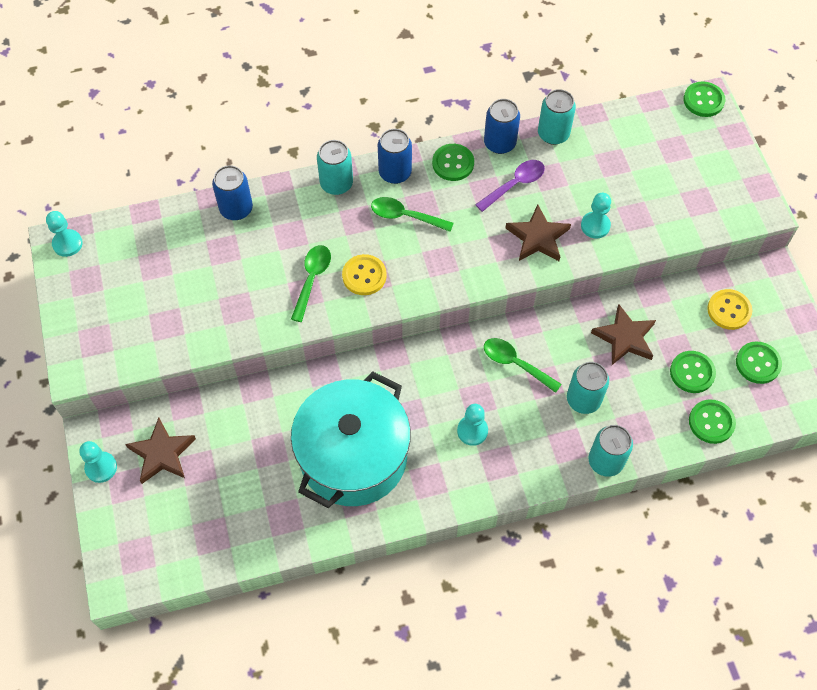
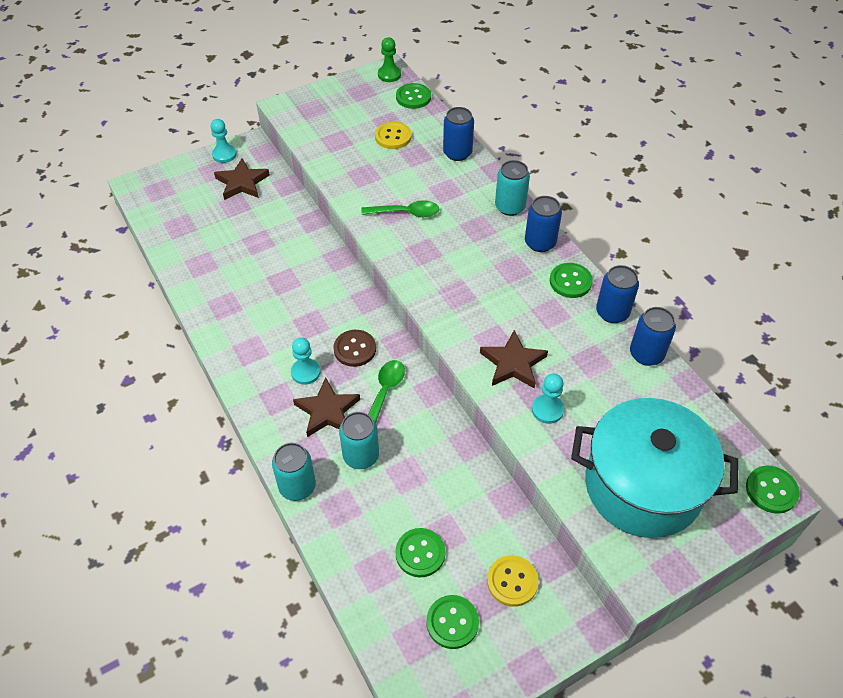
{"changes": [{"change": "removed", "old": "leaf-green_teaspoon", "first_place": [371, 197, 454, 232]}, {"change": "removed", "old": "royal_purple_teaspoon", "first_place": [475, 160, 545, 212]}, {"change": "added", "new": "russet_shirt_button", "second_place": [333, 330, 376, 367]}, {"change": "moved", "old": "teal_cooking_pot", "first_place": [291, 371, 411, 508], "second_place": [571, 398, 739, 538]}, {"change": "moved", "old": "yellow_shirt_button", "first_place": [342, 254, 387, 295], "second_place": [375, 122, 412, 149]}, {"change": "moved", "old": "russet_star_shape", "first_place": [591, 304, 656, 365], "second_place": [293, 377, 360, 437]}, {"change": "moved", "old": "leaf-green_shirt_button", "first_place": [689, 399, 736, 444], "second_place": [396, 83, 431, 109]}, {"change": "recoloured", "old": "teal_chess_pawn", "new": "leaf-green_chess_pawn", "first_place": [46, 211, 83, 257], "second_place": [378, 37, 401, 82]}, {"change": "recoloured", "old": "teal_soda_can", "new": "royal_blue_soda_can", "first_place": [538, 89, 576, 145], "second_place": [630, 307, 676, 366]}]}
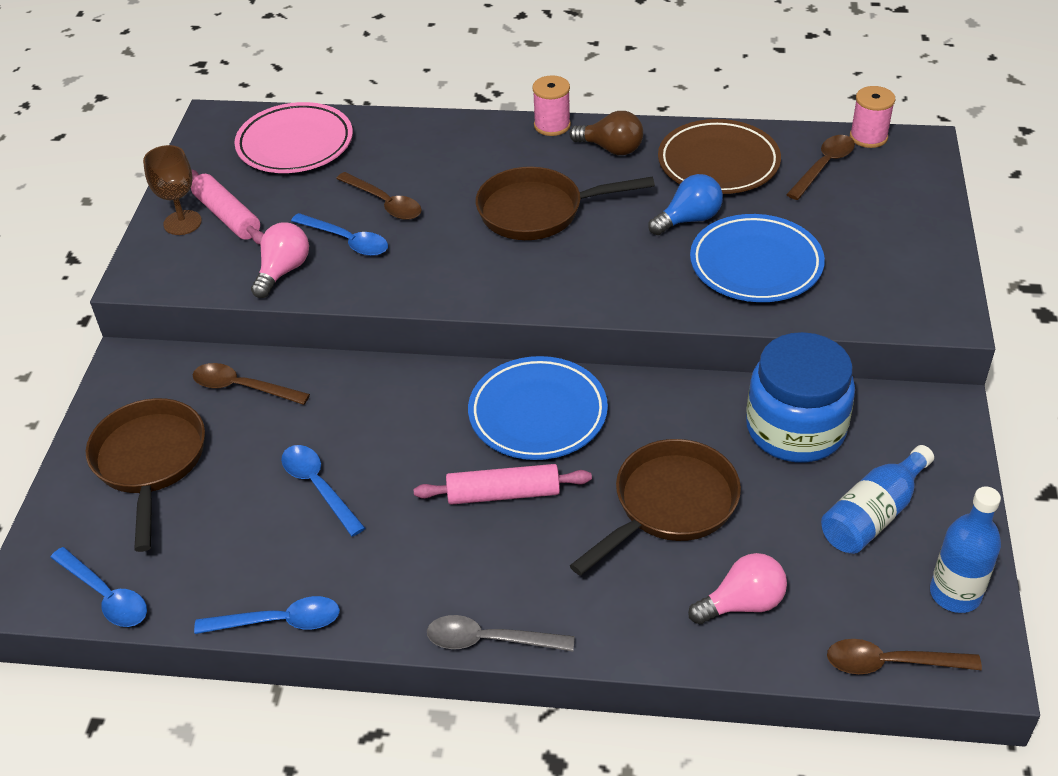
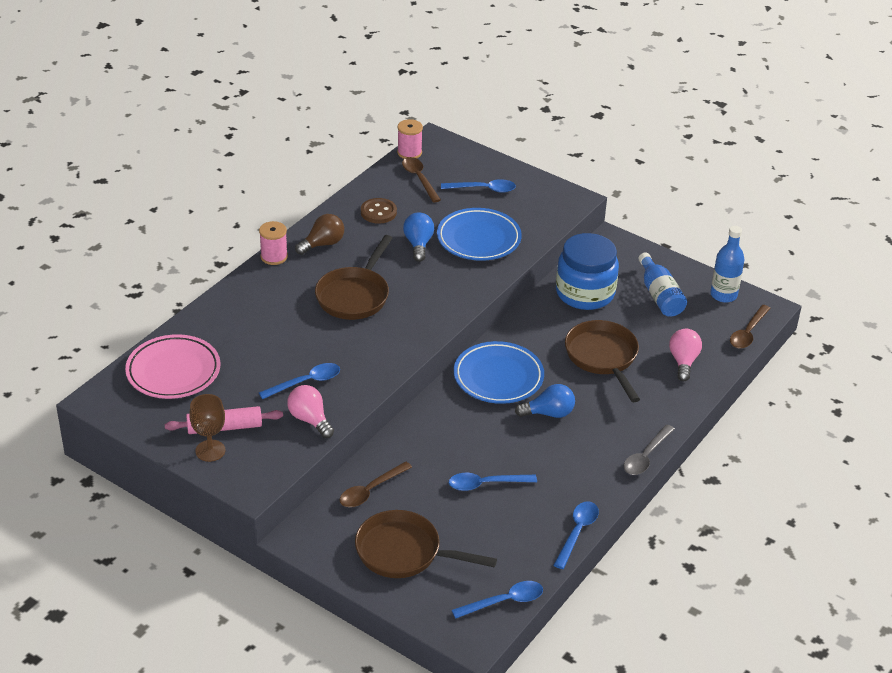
{"changes": [{"change": "removed", "old": "russet_teaspoon", "first_place": [336, 172, 422, 220]}, {"change": "added", "new": "royal_blue_teaspoon", "second_place": [441, 179, 516, 193]}, {"change": "replaced", "old": "rose-pink_rolling_pin", "new": "royal_blue_lightbulb", "first_place": [414, 464, 592, 505], "second_place": [515, 384, 575, 418]}, {"change": "replaced", "old": "russet_flat_dish", "new": "russet_shirt_button", "first_place": [658, 119, 781, 194], "second_place": [361, 198, 397, 224]}]}
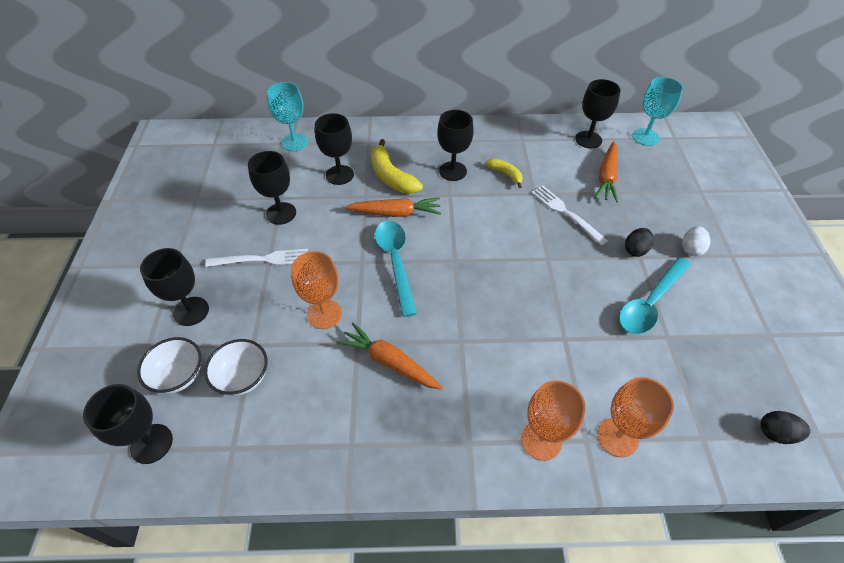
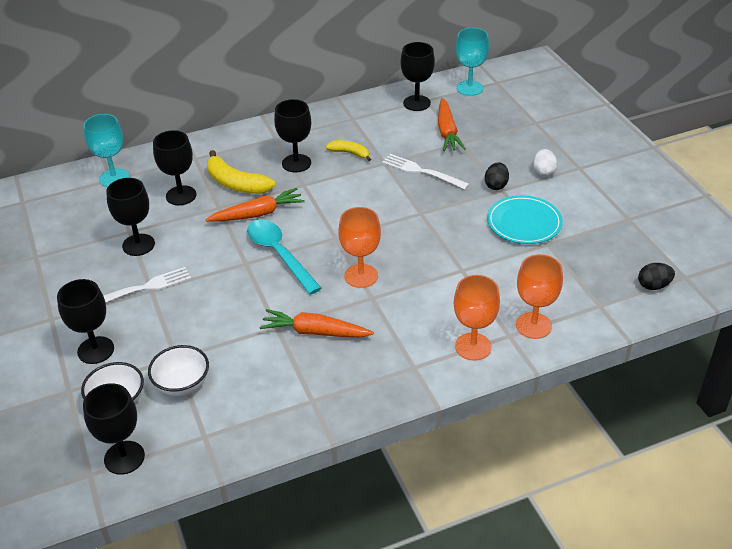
{"changes": [{"change": "moved", "old": "bright_orange_wine_glass", "first_place": [291, 251, 342, 329], "second_place": [338, 207, 381, 288]}, {"change": "replaced", "old": "teal_teaspoon", "new": "teal_flat_dish", "first_place": [619, 257, 691, 334], "second_place": [487, 195, 563, 244]}]}
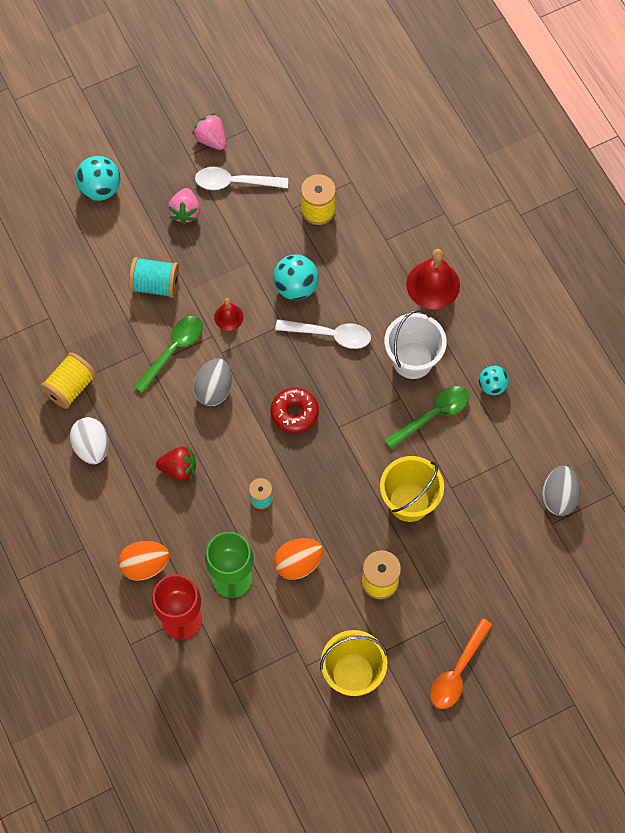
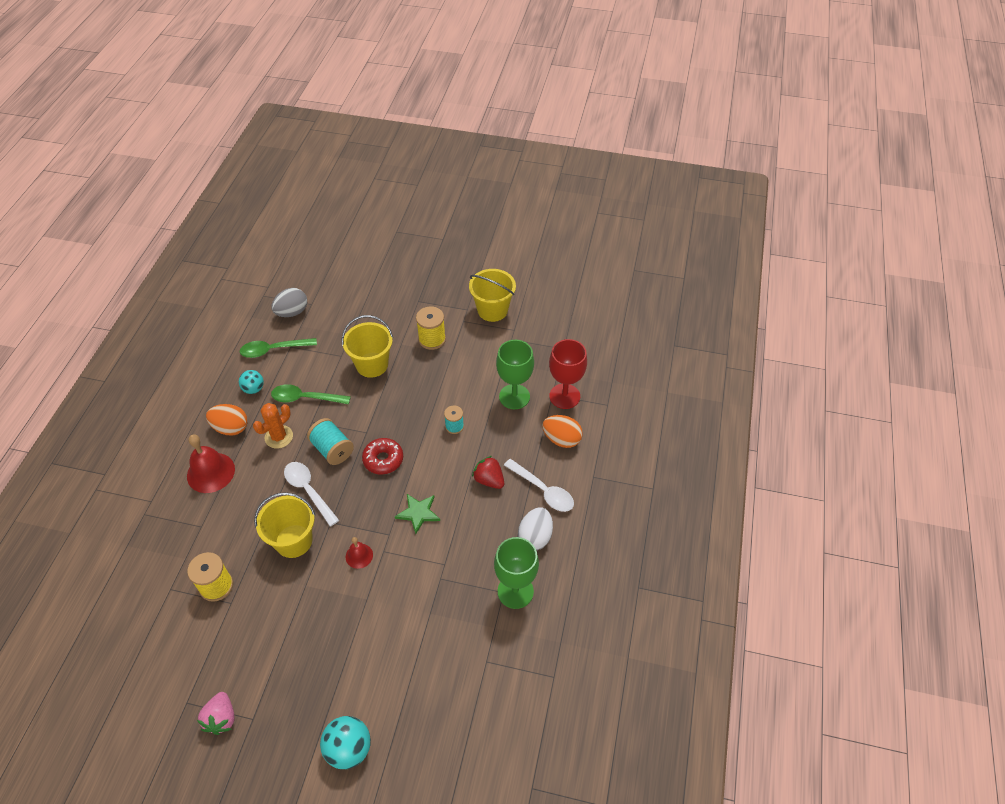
{"changes": [{"change": "removed", "old": "rose-pink_strawberry", "first_place": [168, 188, 200, 224]}, {"change": "removed", "old": "bright_orange_teaspoon", "first_place": [430, 618, 493, 709]}, {"change": "moved", "old": "teal_reel_of_thread", "first_place": [129, 257, 179, 298], "second_place": [307, 418, 354, 465]}, {"change": "moved", "old": "leaf-green_teaspoon", "first_place": [134, 316, 203, 393], "second_place": [240, 338, 317, 358]}, {"change": "moved", "old": "snow-white_teaspoon", "first_place": [195, 167, 288, 190], "second_place": [504, 459, 574, 512]}, {"change": "moved", "old": "bright_orange_egg_shape", "first_place": [274, 538, 323, 580], "second_place": [206, 404, 248, 435]}, {"change": "replaced", "old": "yellow_reel_of_thread", "new": "leaf-green_wine_glass", "first_place": [40, 352, 96, 409], "second_place": [494, 537, 539, 609]}, {"change": "replaced", "old": "grey_egg_shape", "new": "leaf-green_star_shape", "first_place": [193, 358, 232, 406], "second_place": [395, 494, 440, 534]}, {"change": "replaced", "old": "teal_ball", "new": "yellow_bucket", "first_place": [273, 254, 319, 300], "second_place": [254, 493, 315, 558]}, {"change": "replaced", "old": "snow-white_bucket", "new": "bright_orange_saguaro_cactus", "first_place": [384, 309, 447, 379], "second_place": [253, 403, 293, 449]}]}
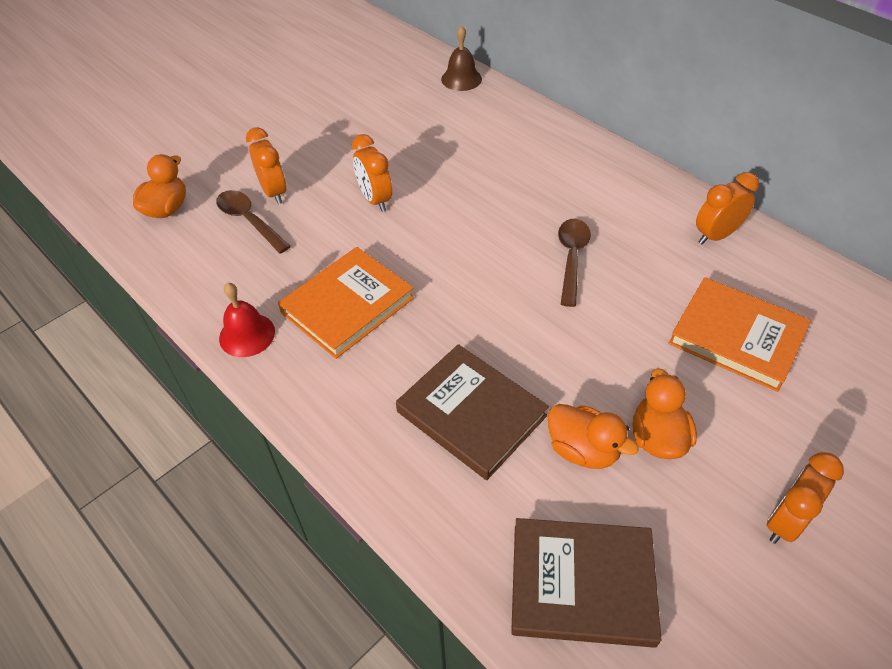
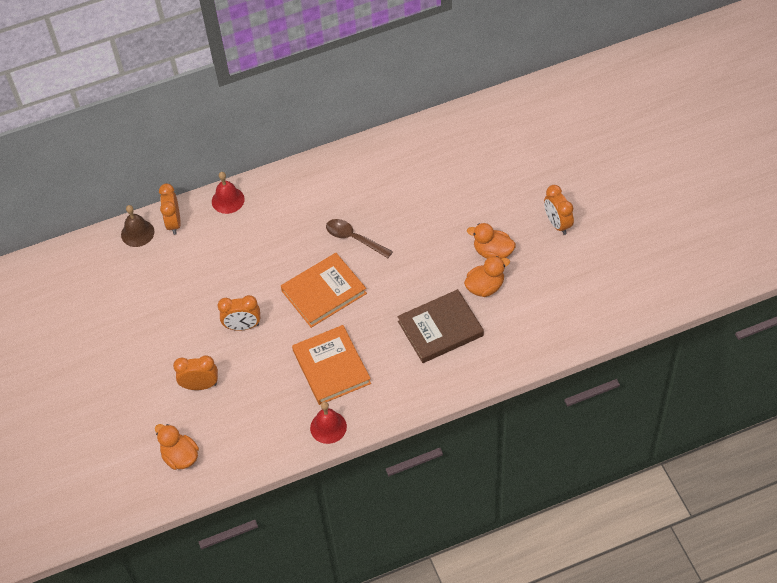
{"changes": [{"change": "removed", "old": "russet_teaspoon", "first_place": [216, 190, 291, 254]}, {"change": "removed", "old": "russet_hardcover", "first_place": [511, 518, 661, 648]}, {"change": "added", "new": "scarlet_hand_bell", "second_place": [212, 172, 245, 214]}, {"change": "moved", "old": "bright_orange_hardcover", "first_place": [669, 277, 811, 392], "second_place": [281, 253, 367, 328]}, {"change": "moved", "old": "bright_orange_clock", "first_place": [696, 172, 759, 244], "second_place": [159, 183, 181, 235]}]}
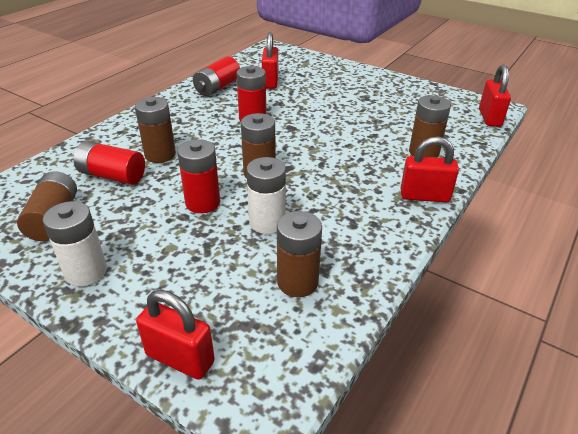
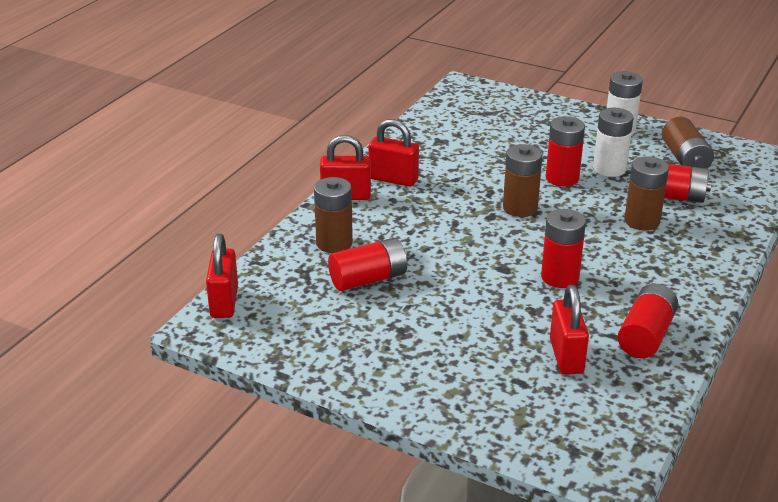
{"changes": [{"change": "removed", "old": "russet_AA_battery", "first_place": [277, 211, 322, 297]}, {"change": "added", "new": "scarlet_AA_battery", "second_place": [328, 238, 407, 291]}, {"change": "moved", "old": "scarlet_small_lock", "first_place": [136, 290, 215, 380], "second_place": [368, 119, 419, 187]}, {"change": "moved", "old": "snow-white_AA_battery", "first_place": [246, 157, 286, 234], "second_place": [593, 108, 633, 177]}]}
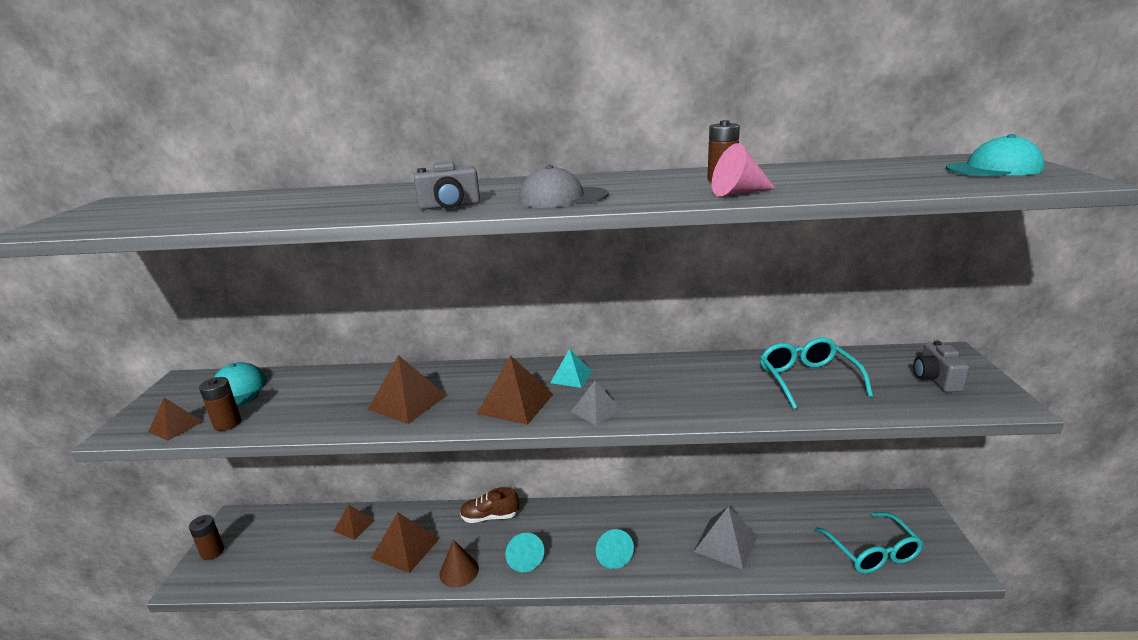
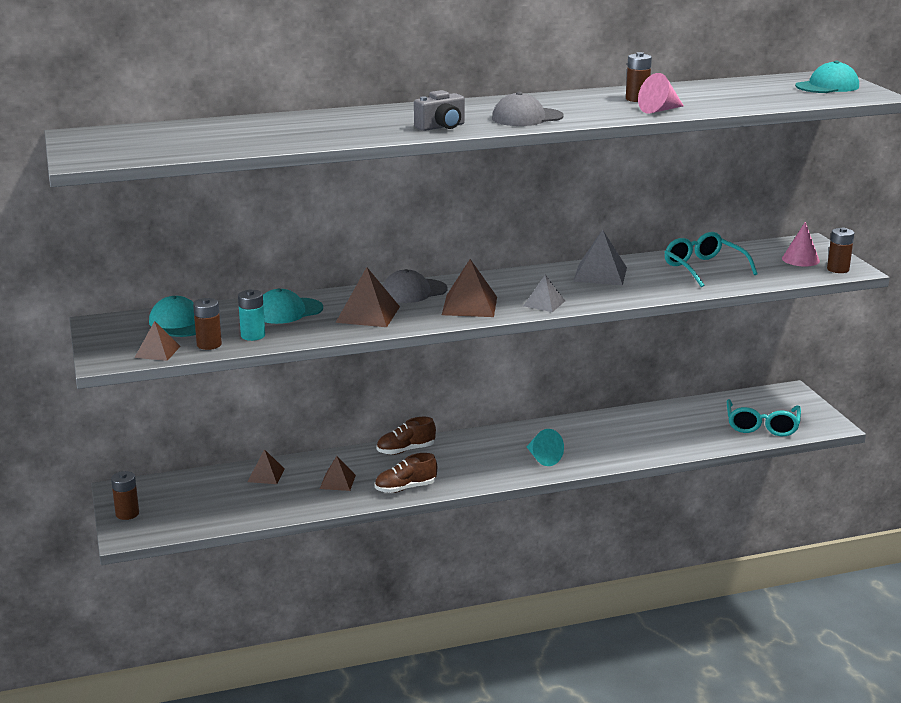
{"changes": [{"change": "removed", "old": "teal_cone", "first_place": [505, 533, 544, 572]}, {"change": "removed", "old": "teal_solid_pyramid", "first_place": [550, 349, 592, 388]}, {"change": "added", "new": "teal_AA_battery", "second_place": [238, 289, 265, 341]}, {"change": "added", "new": "teal_baseball_cap", "second_place": [263, 288, 323, 324]}, {"change": "added", "new": "grey_baseball_cap", "second_place": [383, 269, 448, 303]}, {"change": "added", "new": "russet_AA_battery", "second_place": [827, 228, 854, 273]}, {"change": "moved", "old": "grey_solid_pyramid", "first_place": [694, 506, 757, 570], "second_place": [573, 230, 627, 285]}, {"change": "replaced", "old": "russet_cone", "new": "russet_shoe", "first_place": [439, 539, 479, 588], "second_place": [375, 453, 437, 493]}, {"change": "replaced", "old": "grey_compact_camera", "new": "rose-pink_cone", "first_place": [913, 341, 970, 392], "second_place": [782, 222, 820, 267]}, {"change": "turned", "old": "teal_spectacles", "first_place": [815, 512, 923, 574], "second_place": [727, 399, 801, 436], "degrees": 45}, {"change": "resized", "old": "russet_solid_pyramid", "first_place": [372, 512, 440, 573], "second_place": [320, 456, 356, 491], "factor": 0.62}]}
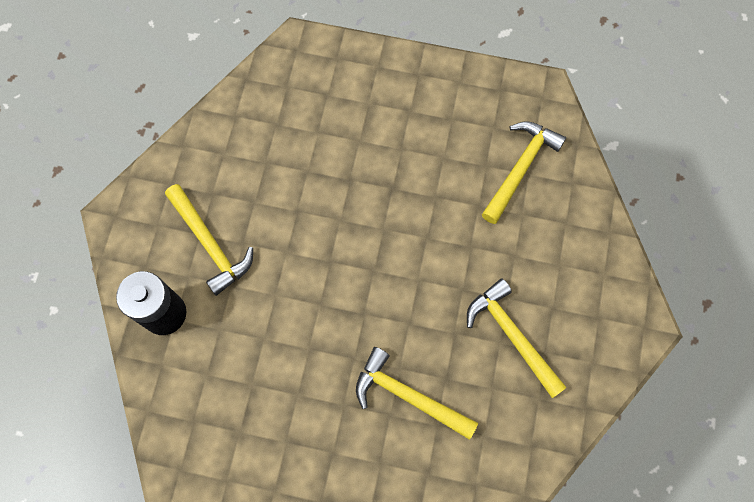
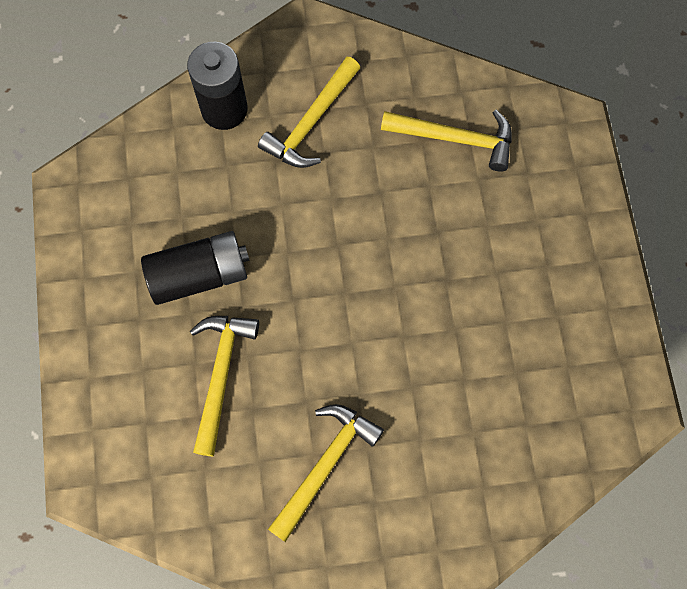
{"changes": [{"change": "added", "new": "black_AA_battery", "second_place": [141, 231, 250, 305]}, {"change": "moved", "old": "yellow_hammer", "first_place": [482, 121, 566, 224], "second_place": [381, 110, 512, 172]}]}
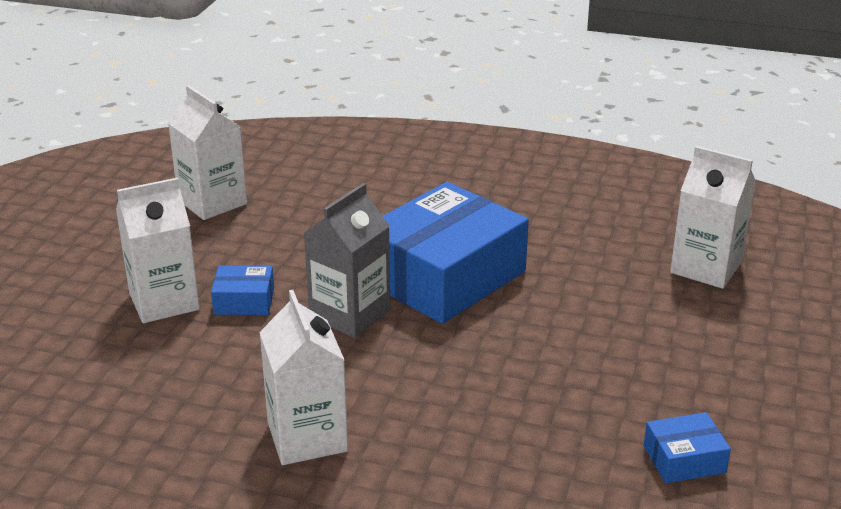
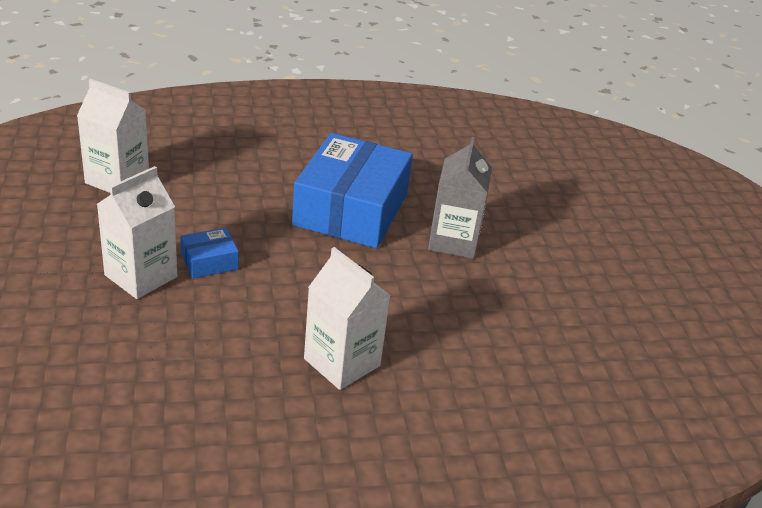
{"changes": [{"change": "removed", "old": "royal_blue_box", "first_place": [644, 412, 731, 483]}, {"change": "removed", "old": "snow-white_milk_carton", "first_place": [670, 146, 756, 289]}, {"change": "moved", "old": "grey_milk_carton", "first_place": [304, 183, 390, 338], "second_place": [428, 137, 492, 259]}]}
